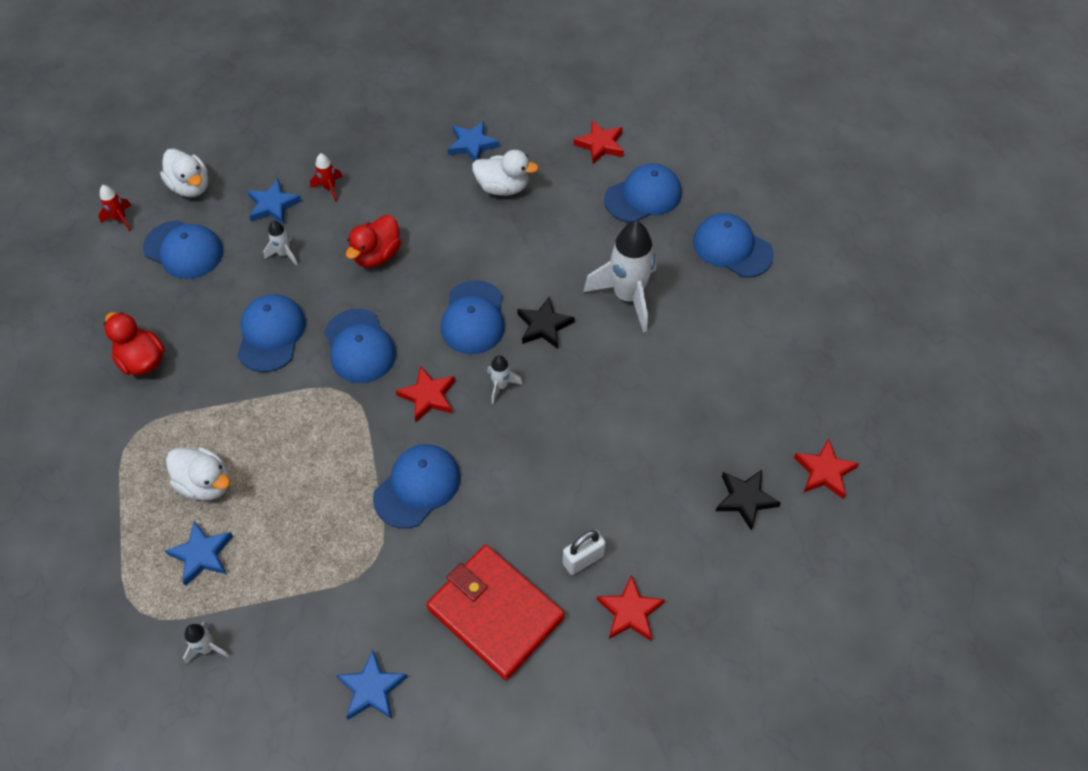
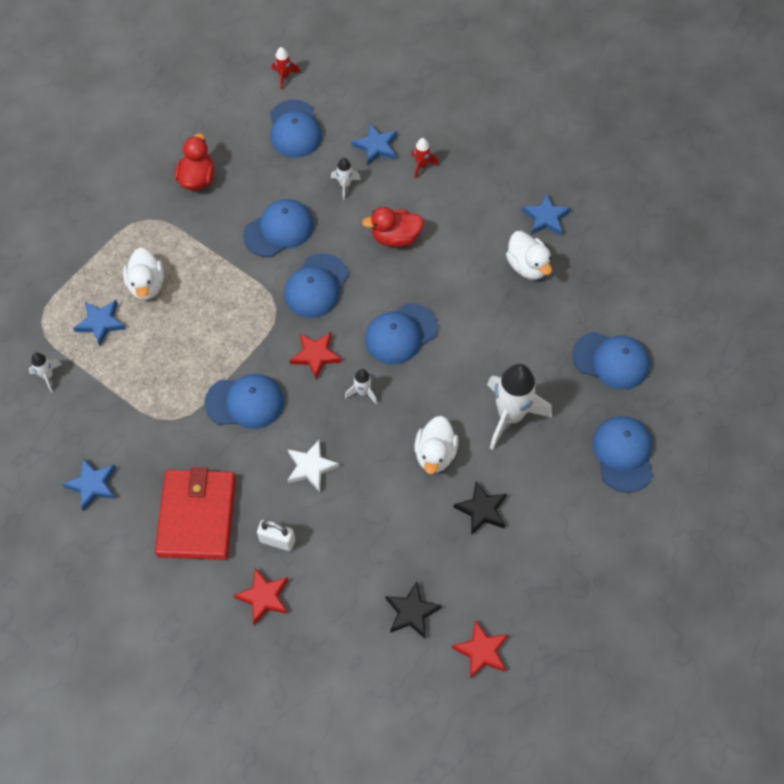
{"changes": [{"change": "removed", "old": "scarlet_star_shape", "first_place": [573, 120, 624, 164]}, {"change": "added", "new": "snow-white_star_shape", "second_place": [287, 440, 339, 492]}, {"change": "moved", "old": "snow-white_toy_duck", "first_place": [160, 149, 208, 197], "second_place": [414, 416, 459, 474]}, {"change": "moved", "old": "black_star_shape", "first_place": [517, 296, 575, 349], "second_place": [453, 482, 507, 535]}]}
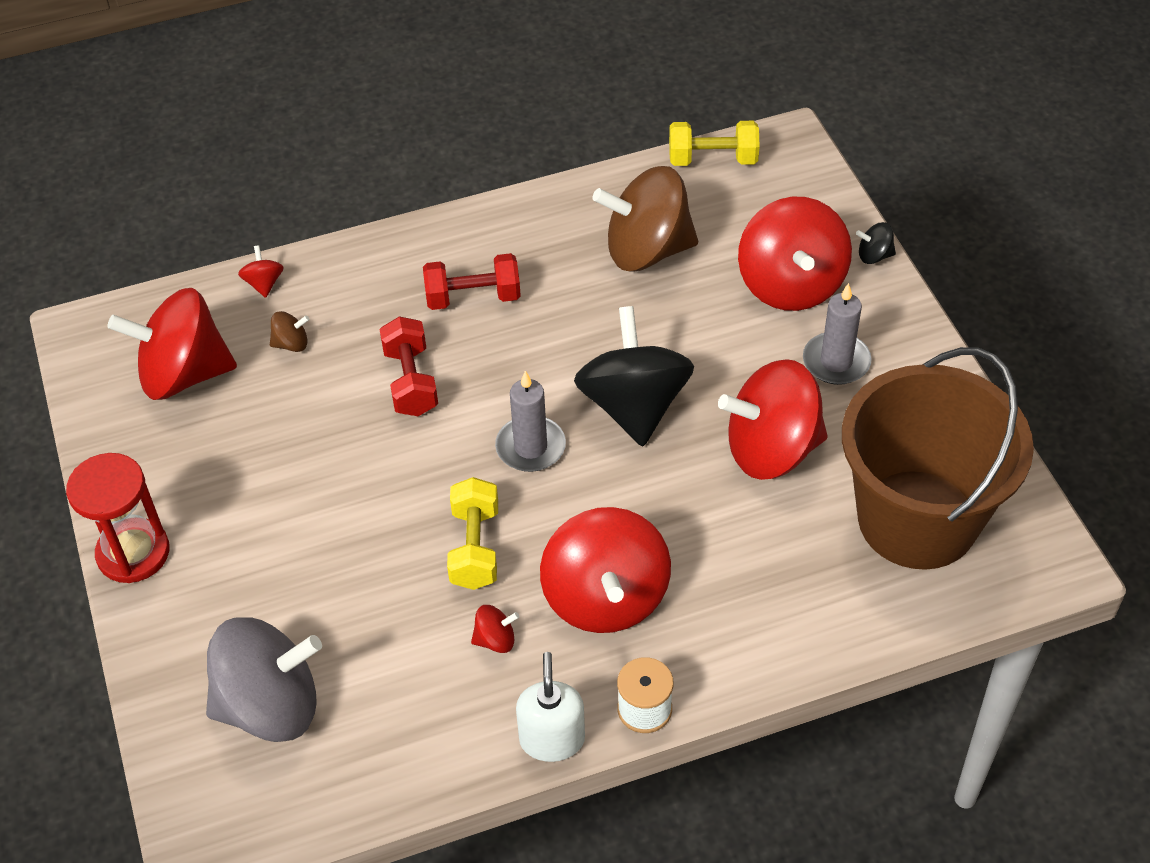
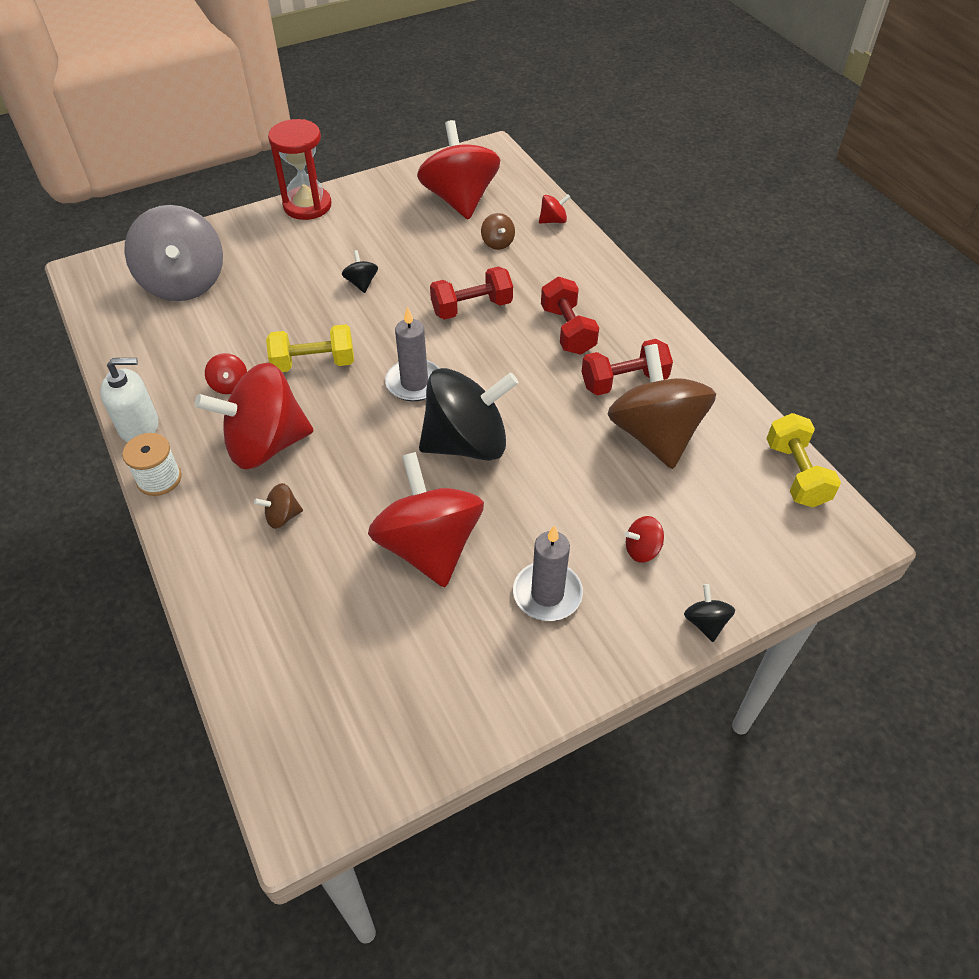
{"changes": [{"change": "removed", "old": "russet_bucket", "first_place": [842, 347, 1034, 570]}, {"change": "added", "new": "russet_spinning_top", "second_place": [254, 483, 303, 529]}, {"change": "added", "new": "black_spinning_top", "second_place": [342, 250, 378, 293]}, {"change": "added", "new": "scarlet_free_weight", "second_place": [581, 339, 673, 396]}, {"change": "resized", "old": "scarlet_spinning_top", "first_place": [738, 197, 852, 311], "second_place": [625, 516, 664, 563], "factor": 0.4}]}
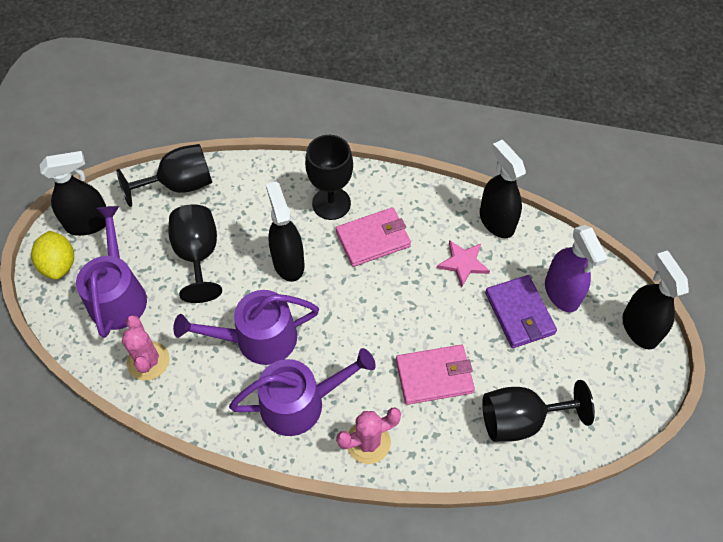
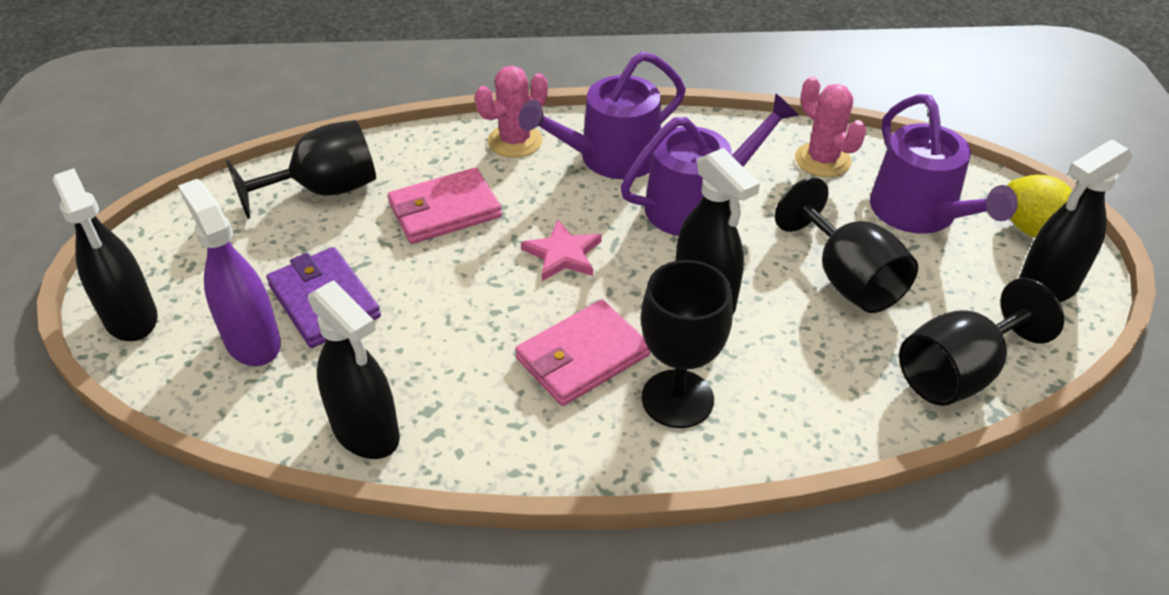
{"changes": [{"change": "moved", "old": "rose-pink_star_shape", "first_place": [437, 240, 490, 287], "second_place": [521, 220, 602, 281]}]}
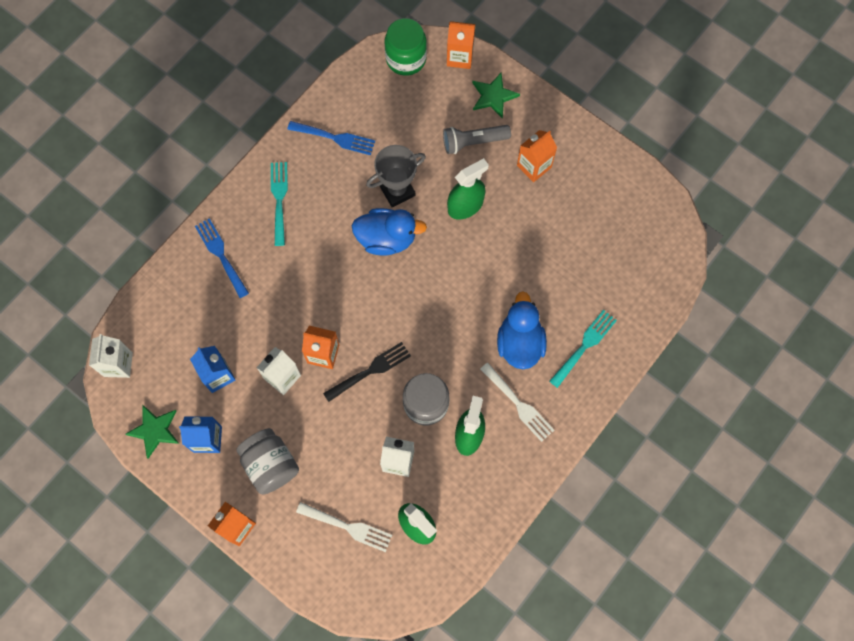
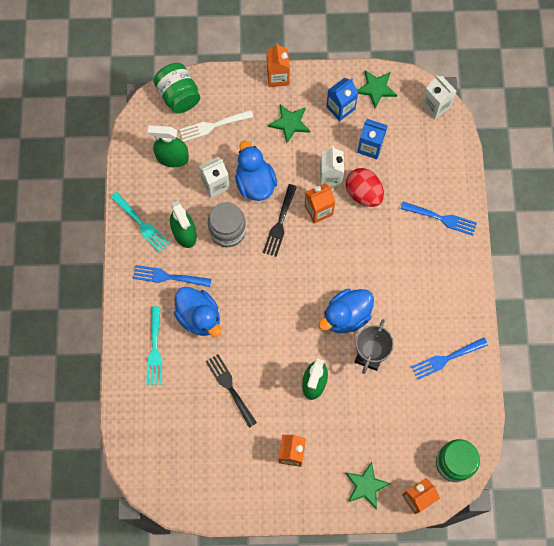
{"changes": [{"change": "removed", "old": "grey_pocket_torch", "first_place": [443, 125, 511, 154]}, {"change": "added", "new": "leaf-green_preserve_jar", "second_place": [154, 63, 200, 114]}, {"change": "added", "new": "black_table_fork", "second_place": [206, 354, 257, 428]}, {"change": "added", "new": "royal_blue_toy_duck", "second_place": [235, 141, 277, 201]}, {"change": "added", "new": "scarlet_egg_shape", "second_place": [346, 168, 384, 207]}, {"change": "moved", "old": "teal_table_fork", "first_place": [271, 162, 288, 246], "second_place": [111, 192, 169, 252]}, {"change": "replaced", "old": "grey_preserve_jar", "new": "leaf-green_star_shape", "first_place": [236, 428, 299, 494], "second_place": [268, 104, 310, 143]}, {"change": "recoloured", "old": "snow-white_table_fork", "new": "royal_blue_table_fork", "first_place": [480, 363, 554, 442], "second_place": [133, 265, 211, 287]}]}
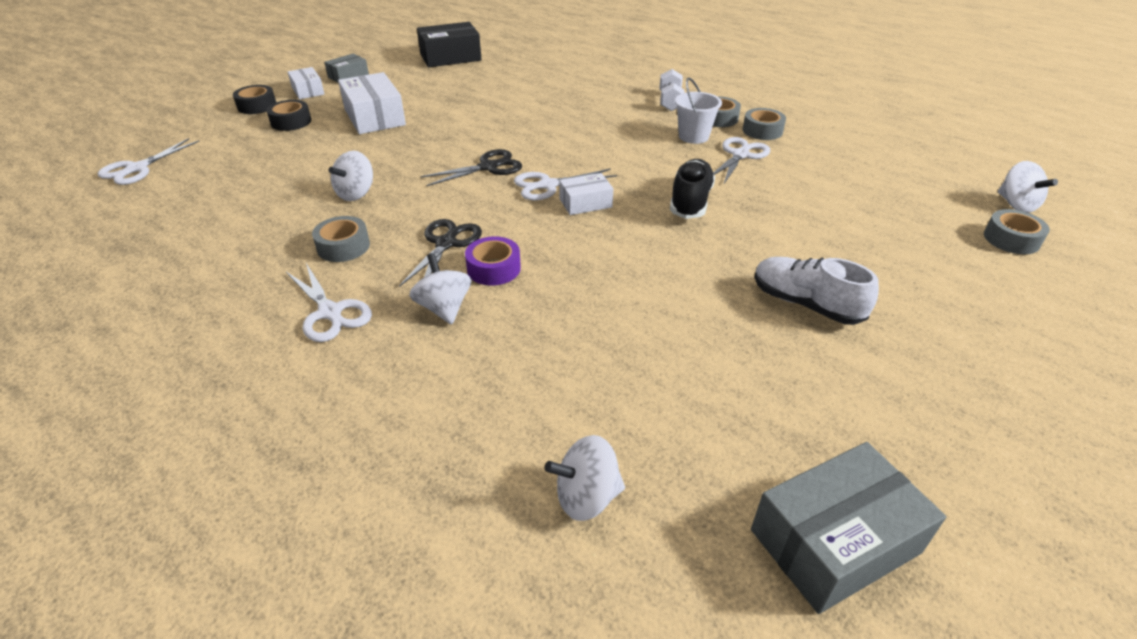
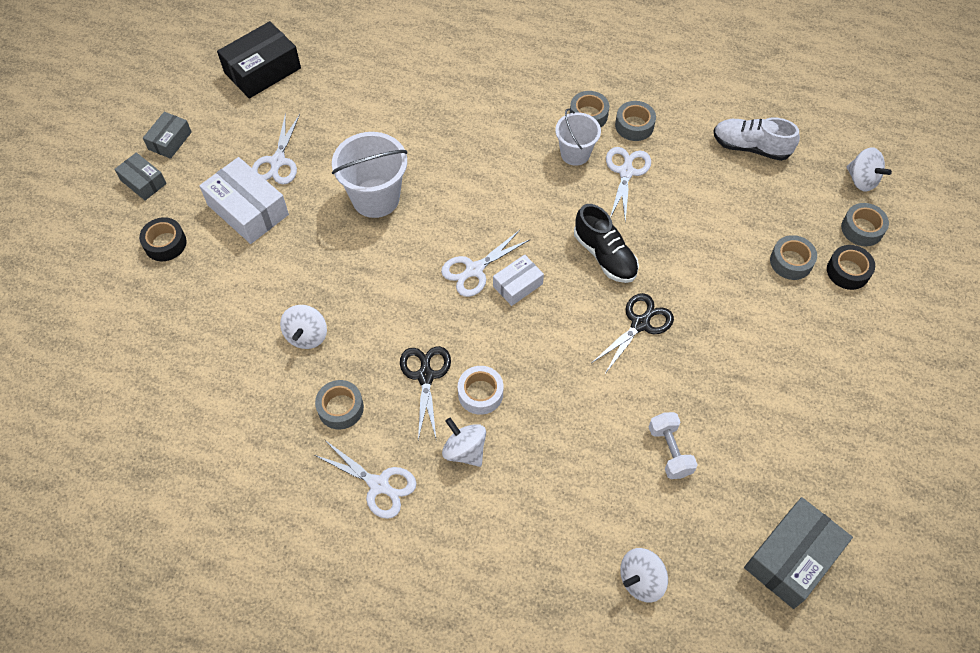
{"changes": [{"change": "added", "new": "snow-white_bucket", "second_place": [332, 132, 407, 218]}, {"change": "added", "new": "grey_sticky_tape", "second_place": [770, 235, 817, 280]}, {"change": "moved", "old": "snow-white_shears", "first_place": [98, 138, 199, 185], "second_place": [252, 113, 300, 184]}, {"change": "moved", "old": "black_sticky_tape", "first_place": [233, 85, 276, 114], "second_place": [827, 245, 875, 290]}, {"change": "moved", "old": "black_shears", "first_place": [420, 149, 522, 186], "second_place": [592, 293, 674, 374]}, {"change": "moved", "old": "snow-white_free_weight", "first_place": [660, 69, 685, 111], "second_place": [649, 412, 698, 479]}, {"change": "moved", "old": "snow-white_shoe", "first_place": [754, 257, 879, 325], "second_place": [714, 118, 800, 161]}, {"change": "recoloured", "old": "snow-white_box", "new": "grey_box", "first_place": [288, 67, 324, 99], "second_place": [114, 152, 167, 201]}, {"change": "recoloured", "old": "royal_purple_sticky_tape", "new": "snow-white_sticky_tape", "first_place": [465, 236, 521, 285], "second_place": [458, 366, 503, 415]}, {"change": "turned", "old": "black_shoe", "first_place": [670, 159, 715, 219], "second_place": [574, 204, 639, 283], "degrees": 150}]}
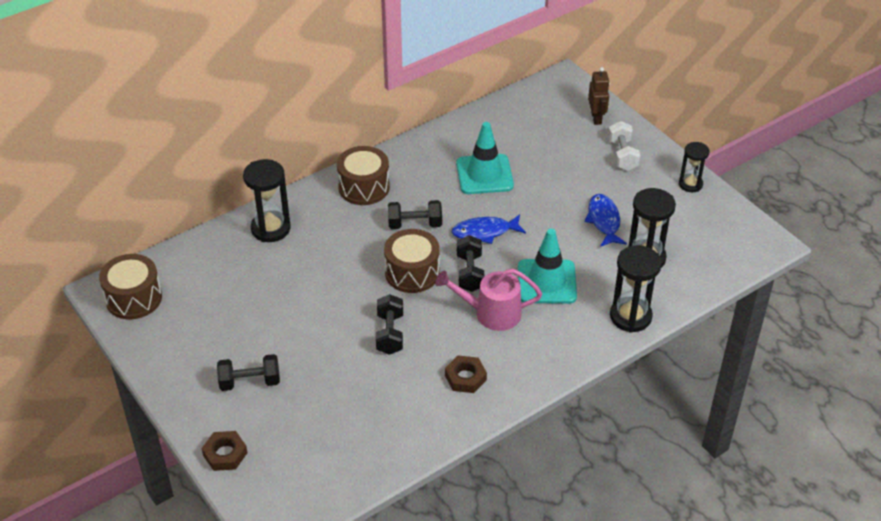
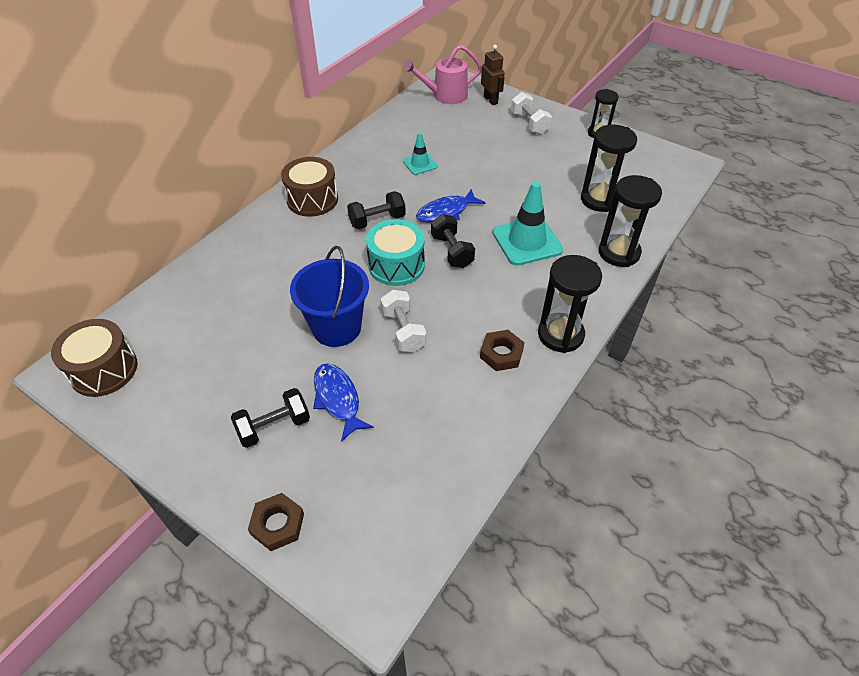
{"changes": [{"change": "added", "new": "royal_blue_bucket", "second_place": [290, 246, 369, 347]}, {"change": "moved", "old": "black_sand_timer", "first_place": [243, 159, 291, 242], "second_place": [538, 255, 602, 353]}, {"change": "moved", "old": "rose-pink_watering_pot", "first_place": [435, 269, 542, 331], "second_place": [403, 45, 482, 104]}, {"change": "moved", "old": "royal_blue_toy_fish", "first_place": [584, 194, 627, 247], "second_place": [313, 363, 374, 442]}, {"change": "recoloured", "old": "black_free_weight", "new": "snow-white_free_weight", "first_place": [376, 294, 403, 355], "second_place": [380, 290, 426, 352]}, {"change": "recoloured", "old": "russet_drum", "new": "teal_drum", "first_place": [384, 229, 440, 293], "second_place": [366, 219, 425, 286]}, {"change": "resized", "old": "teal_safety_cone", "first_place": [456, 122, 514, 194], "second_place": [403, 133, 438, 175], "factor": 0.55}]}
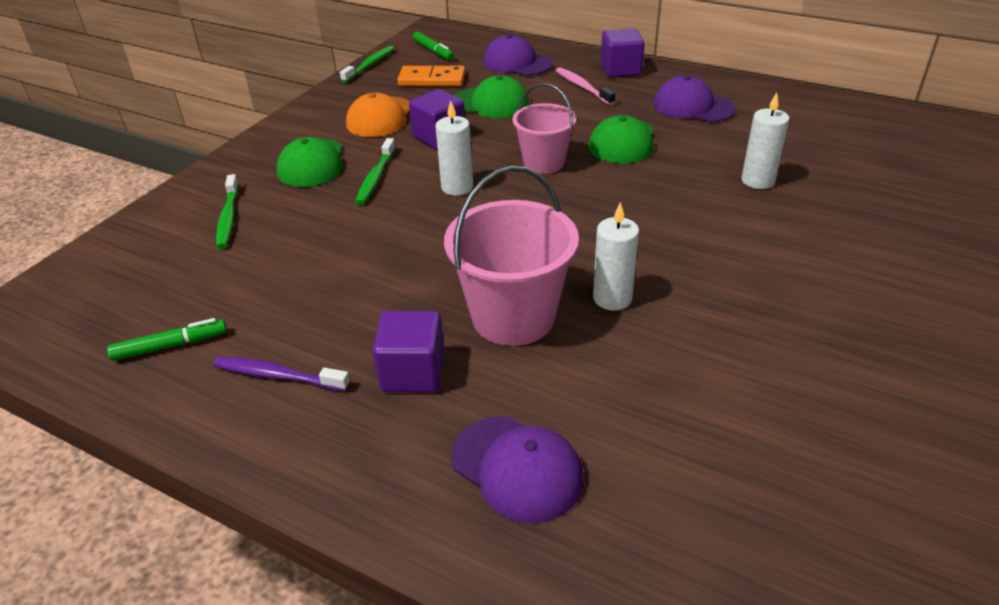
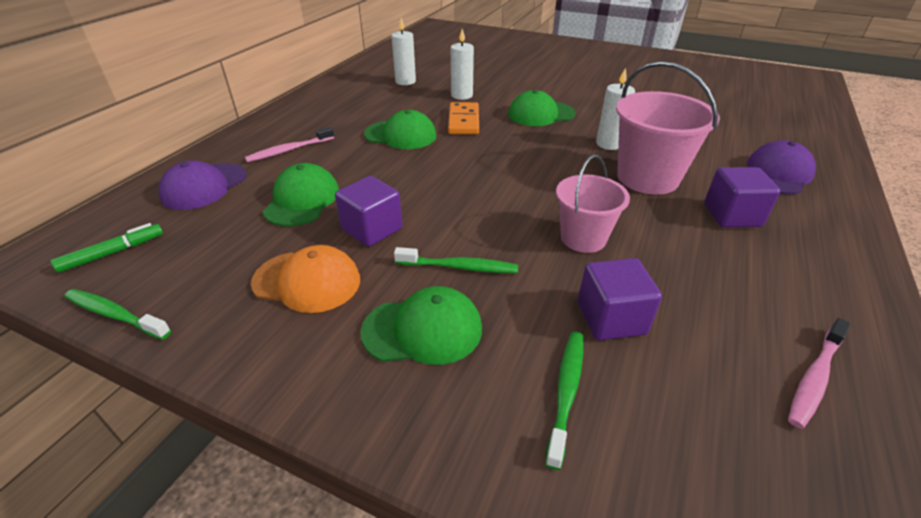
{"changes": [{"change": "removed", "old": "royal_purple_toothbrush", "first_place": [213, 356, 350, 391]}, {"change": "removed", "old": "royal_purple_baseball_cap", "first_place": [653, 75, 736, 122]}, {"change": "added", "new": "leaf-green_baseball_cap", "second_place": [508, 90, 576, 126]}, {"change": "moved", "old": "bright_orange_domino_piece", "first_place": [397, 66, 465, 86], "second_place": [448, 102, 479, 134]}, {"change": "moved", "old": "snow-white_candle", "first_place": [435, 100, 473, 196], "second_place": [391, 18, 416, 85]}, {"change": "moved", "old": "rose-pink_bucket", "first_place": [512, 83, 577, 174], "second_place": [556, 155, 630, 253]}, {"change": "moved", "old": "royal_purple_solid_cube", "first_place": [601, 29, 645, 78], "second_place": [578, 258, 662, 340]}, {"change": "replaced", "old": "leaf-green_felt_pen", "new": "rose-pink_toothbrush", "first_place": [107, 318, 227, 361], "second_place": [788, 318, 851, 429]}, {"change": "turned", "old": "leaf-green_toothbrush", "first_place": [216, 174, 239, 249], "second_place": [545, 331, 583, 470], "degrees": -60}]}
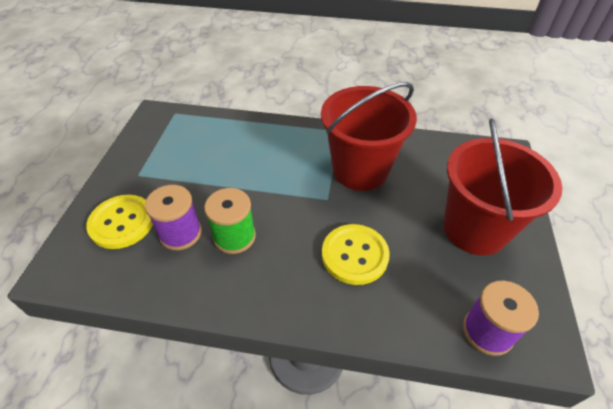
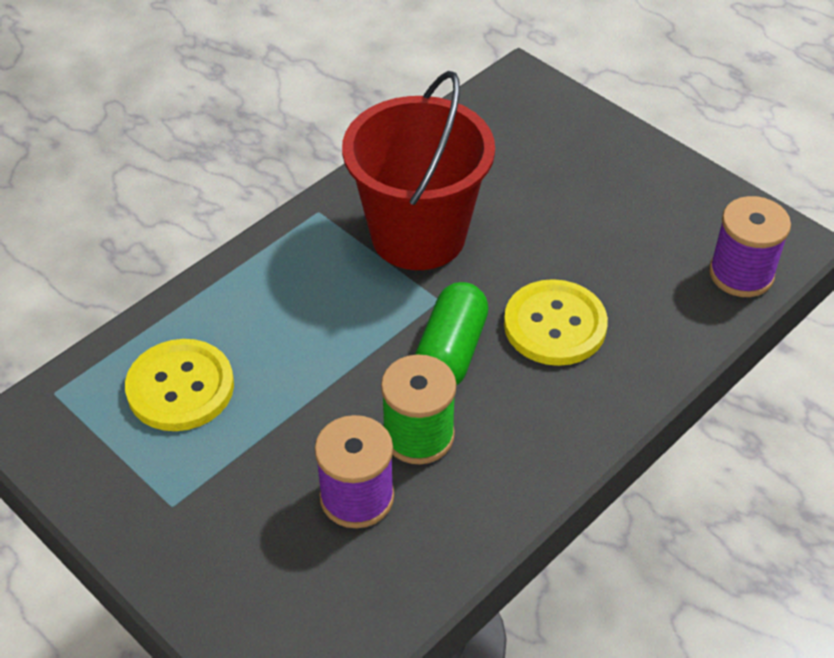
{"changes": [{"change": "removed", "old": "scarlet_bucket", "first_place": [443, 118, 563, 256]}, {"change": "added", "new": "leaf-green_pill_shape", "second_place": [415, 282, 489, 386]}, {"change": "moved", "old": "yellow_shirt_button", "first_place": [86, 195, 153, 249], "second_place": [125, 339, 234, 431]}]}
